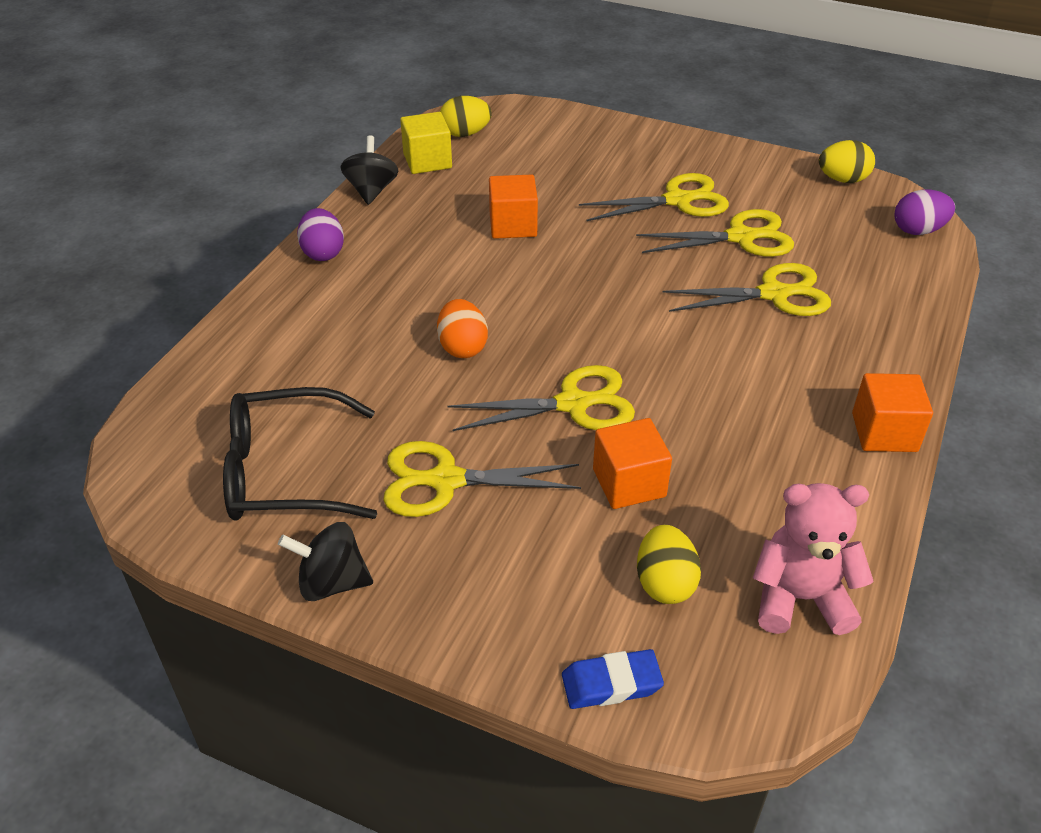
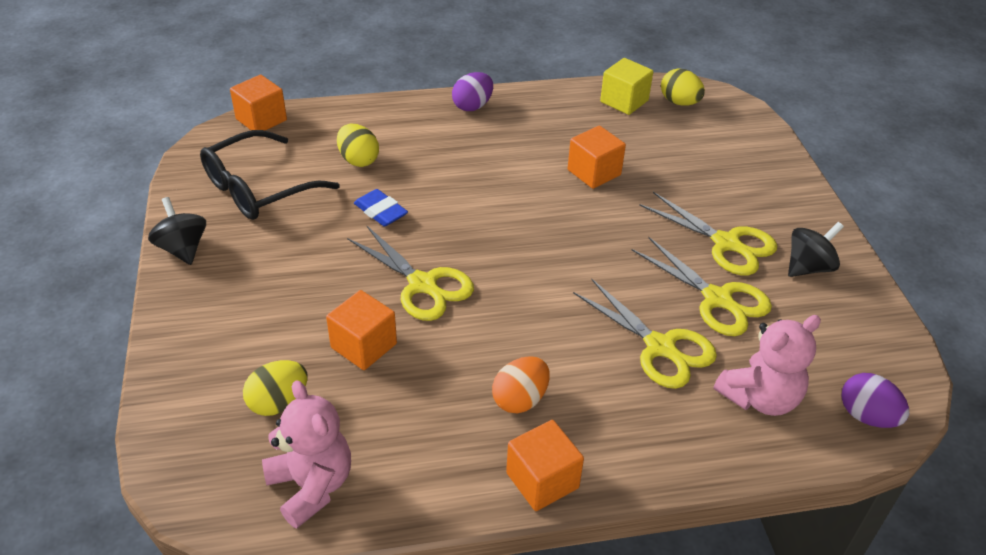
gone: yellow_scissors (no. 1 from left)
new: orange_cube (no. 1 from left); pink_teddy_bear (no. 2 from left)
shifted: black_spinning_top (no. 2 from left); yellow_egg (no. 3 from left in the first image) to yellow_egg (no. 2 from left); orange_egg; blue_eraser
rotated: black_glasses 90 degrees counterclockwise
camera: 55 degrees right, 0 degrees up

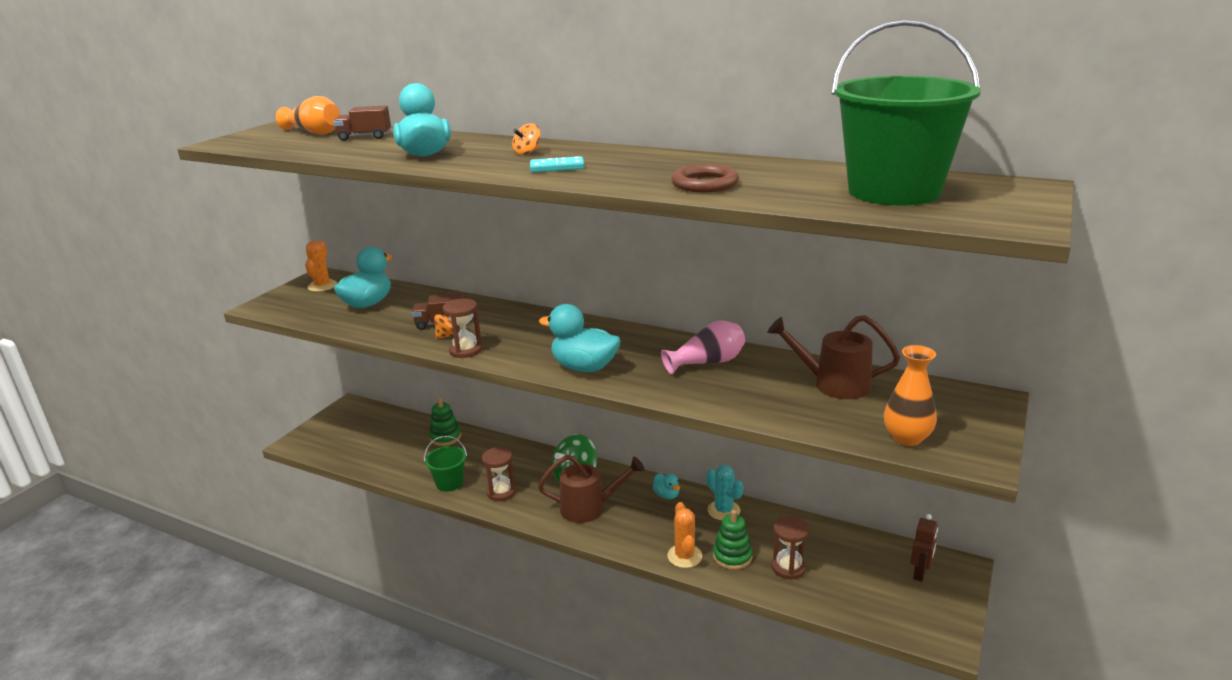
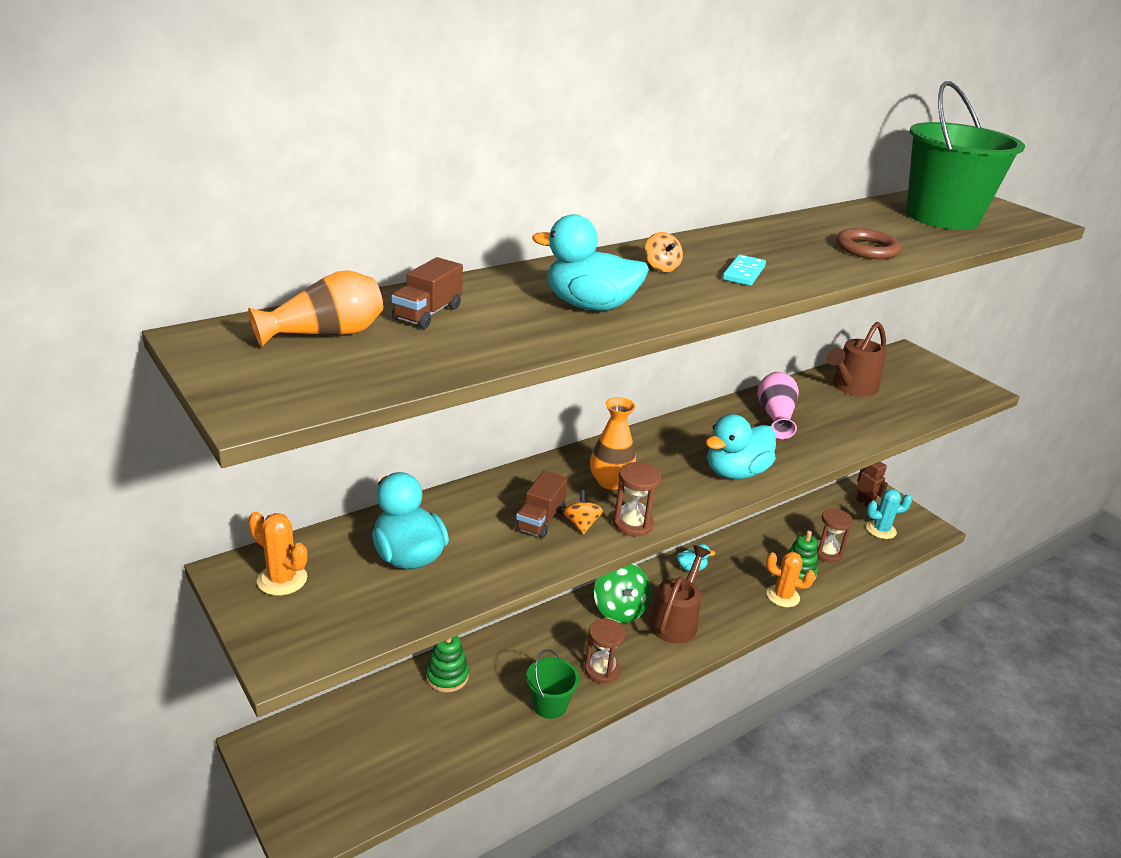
shifted: orange_vase (no. 2 from left); turquoise_cactus
camera: 65 degrees left, 5 degrees up

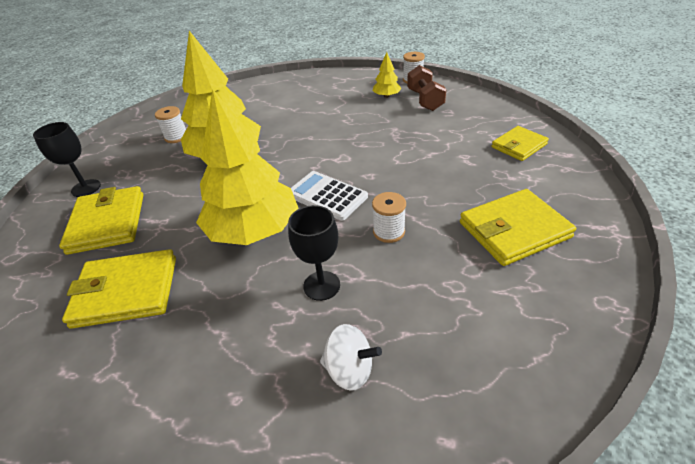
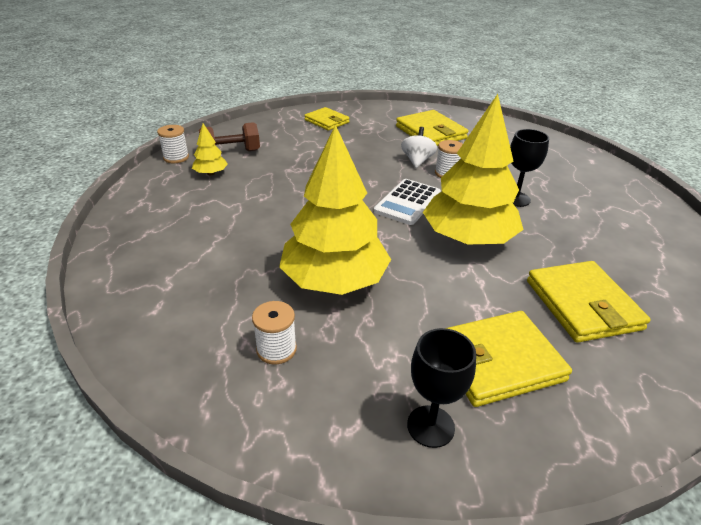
shifted: white_spinning_top
camera: 100 degrees left, 5 degrees down

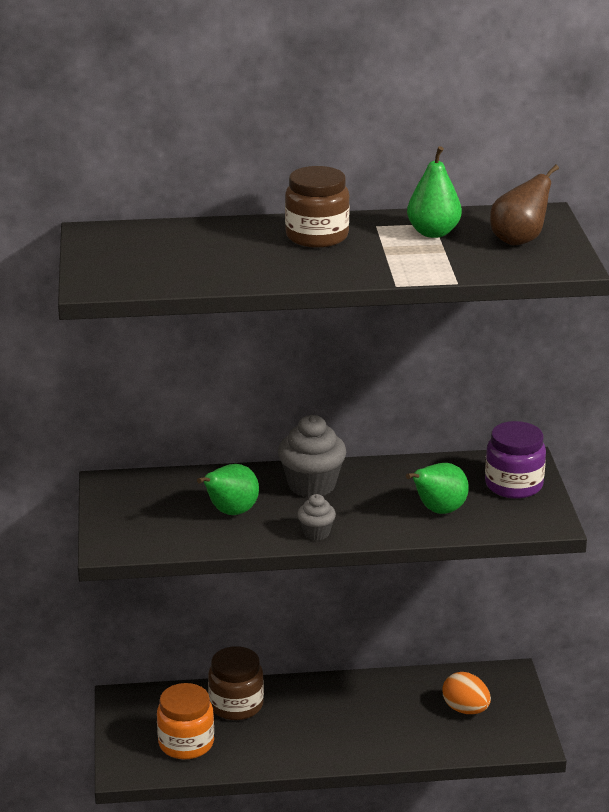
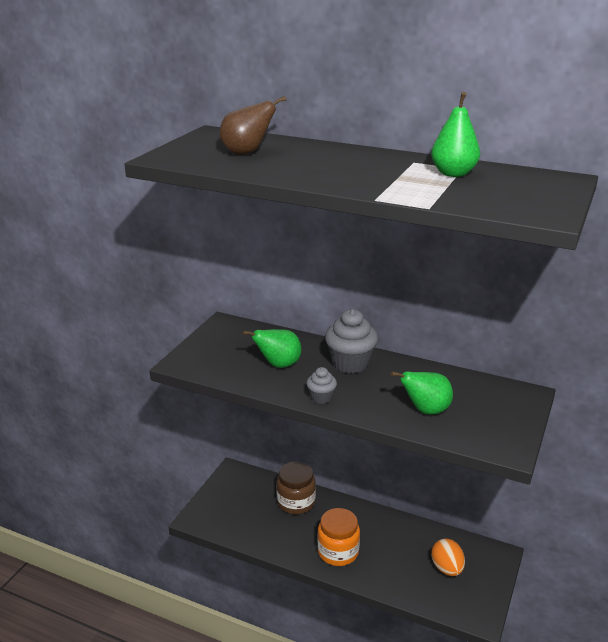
gone: brown_jar (no. 2 from left); purple_jar
shifted: brown_pear; orange_jar
camera: 30 degrees right, 0 degrees up

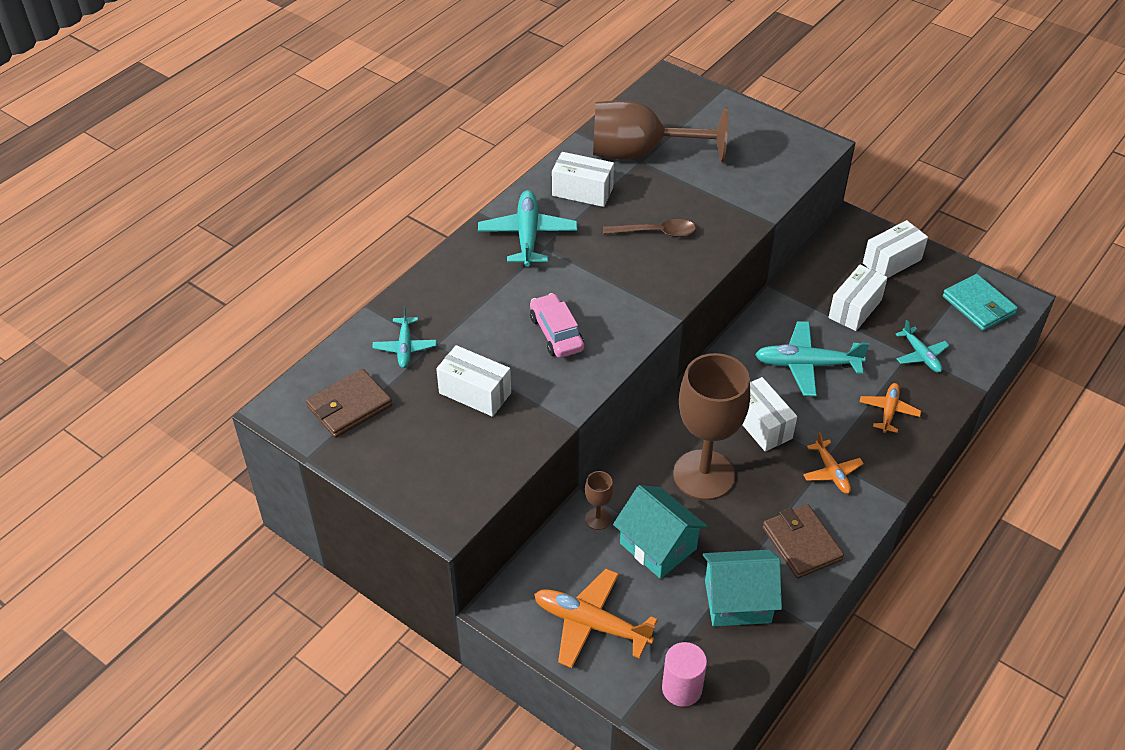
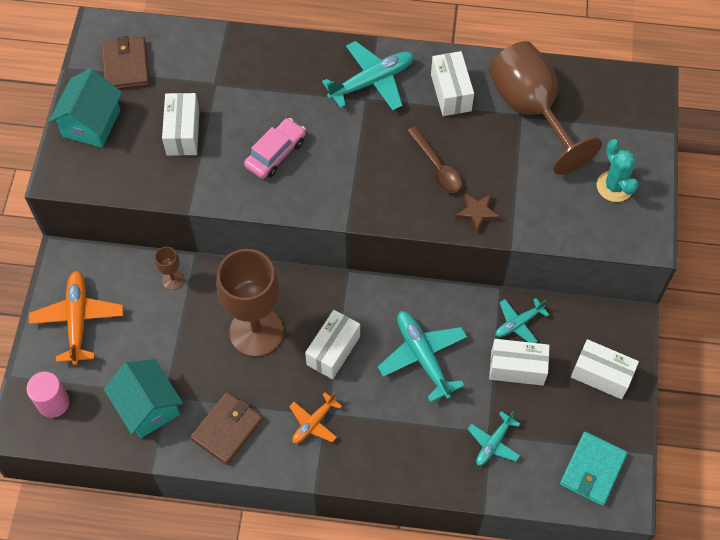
gone: orange_plane (no. 3 from left)
new: turquoise_cactus; brown_star
shifted: turquoise_plane (no. 1 from left in the first image) to turquoise_plane (no. 4 from left); turquoise_house (no. 1 from left)
rotated: brown_wallet (no. 1 from left) 60 degrees clockwise
camera: 60 degrees right, 15 degrees up

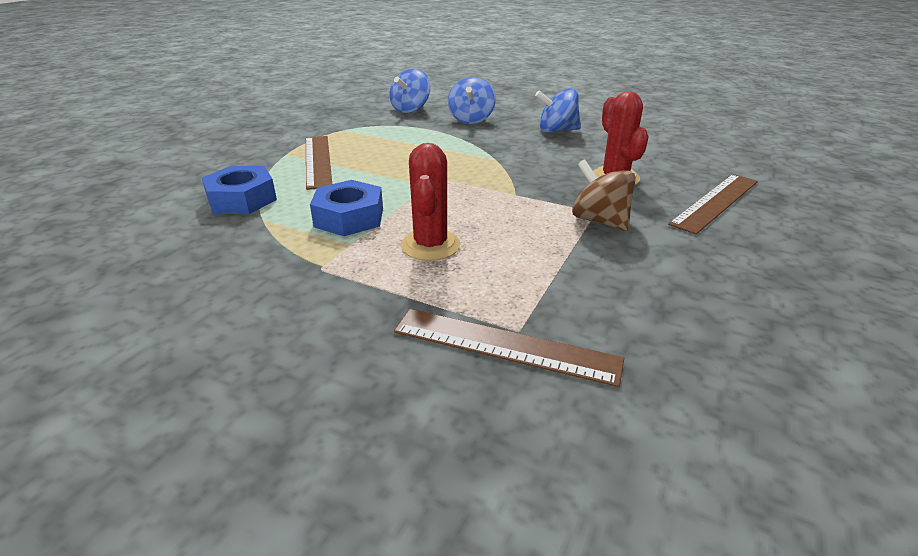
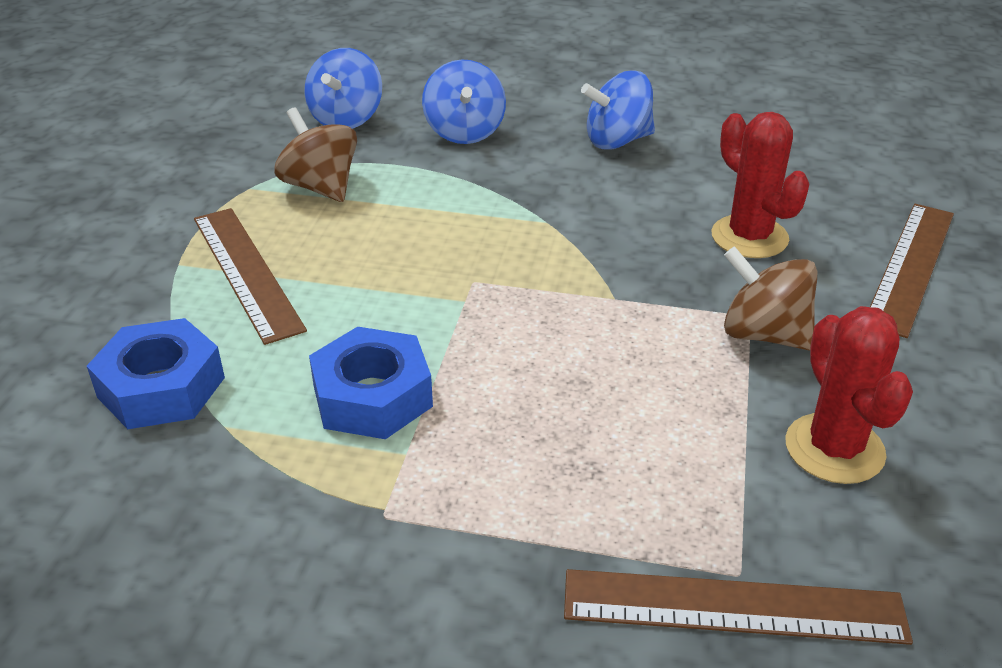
new: brown_spinning_top (no. 1 from left)
shifted: red_cactus (no. 1 from left in the first image) to red_cactus (no. 2 from left)
camera: 15 degrees left, 5 degrees up

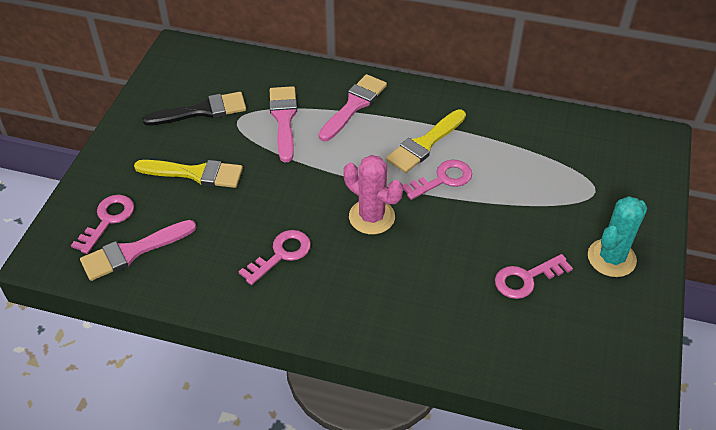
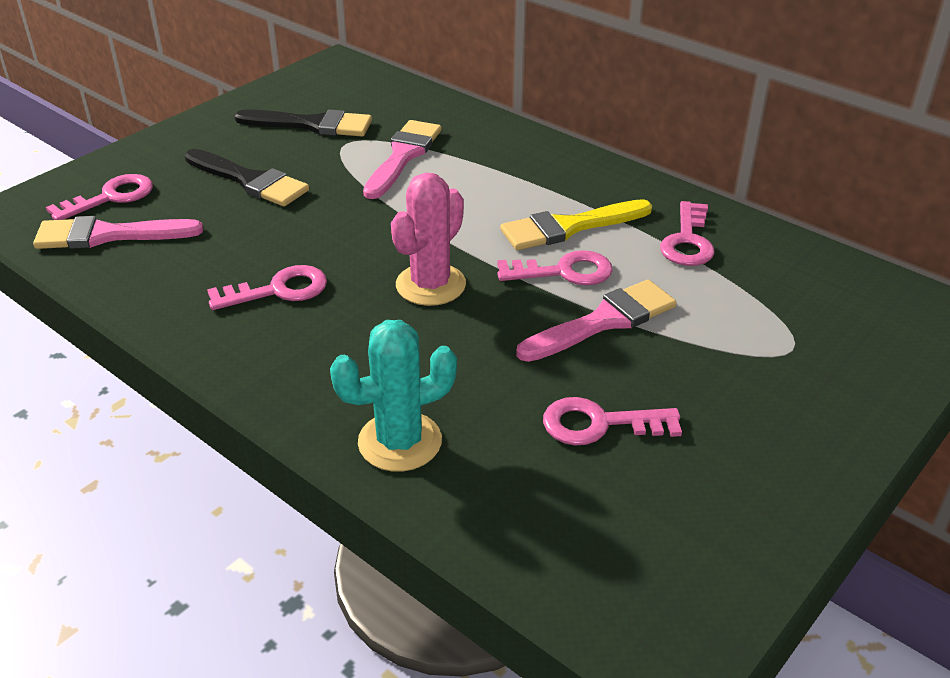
new: pink_key (no. 5 from left)
shifted: pink_brush (no. 3 from left); turquoise_cactus
repainted: yellow_brush (no. 1 from left) to black_brush (no. 1 from left)
rotated: pink_cactus 60 degrees clockwise
camera: 25 degrees right, 10 degrees down

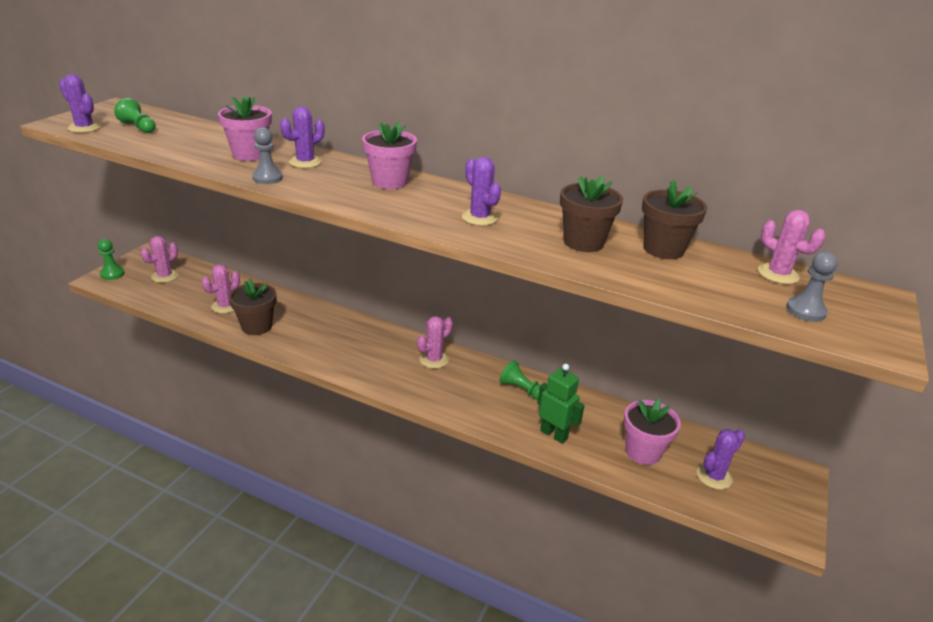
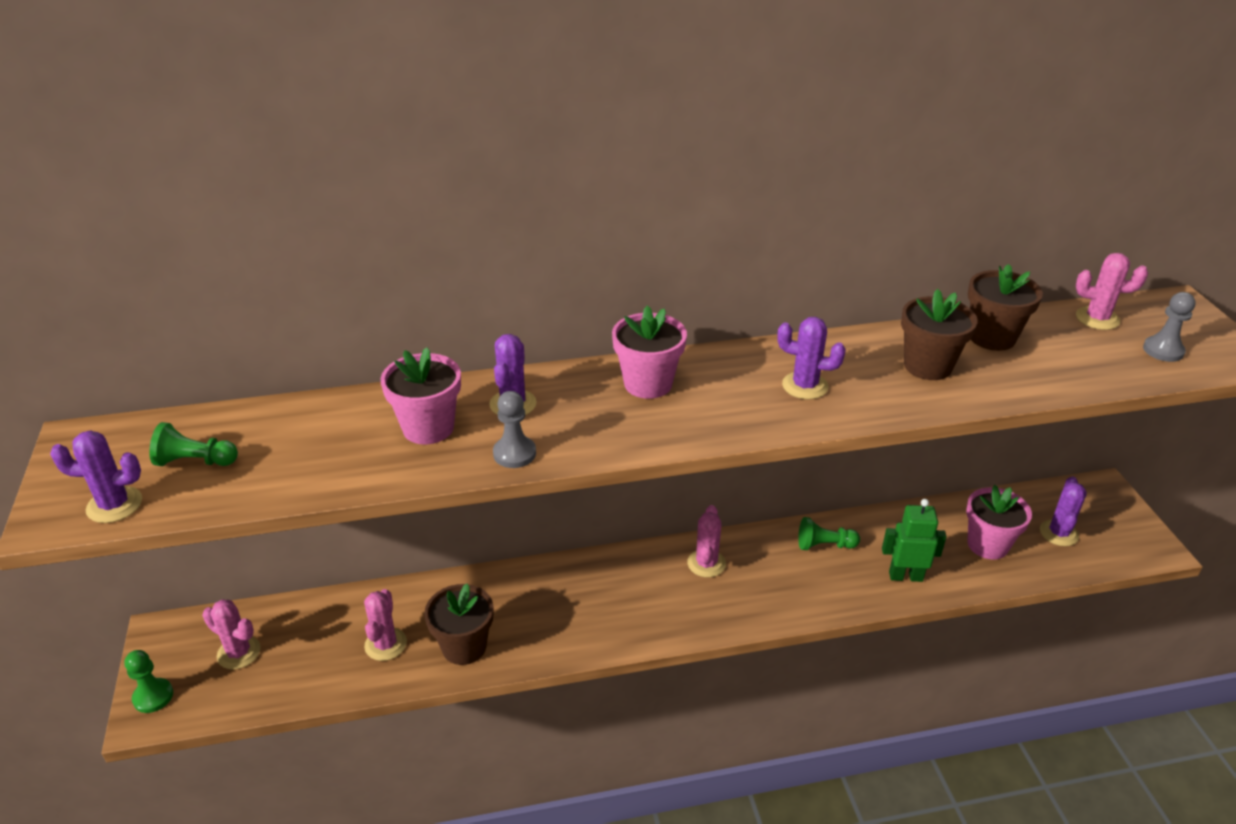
rotated: pink_cactus (no. 1 from left) 60 degrees counterclockwise
camera: 35 degrees left, 5 degrees up

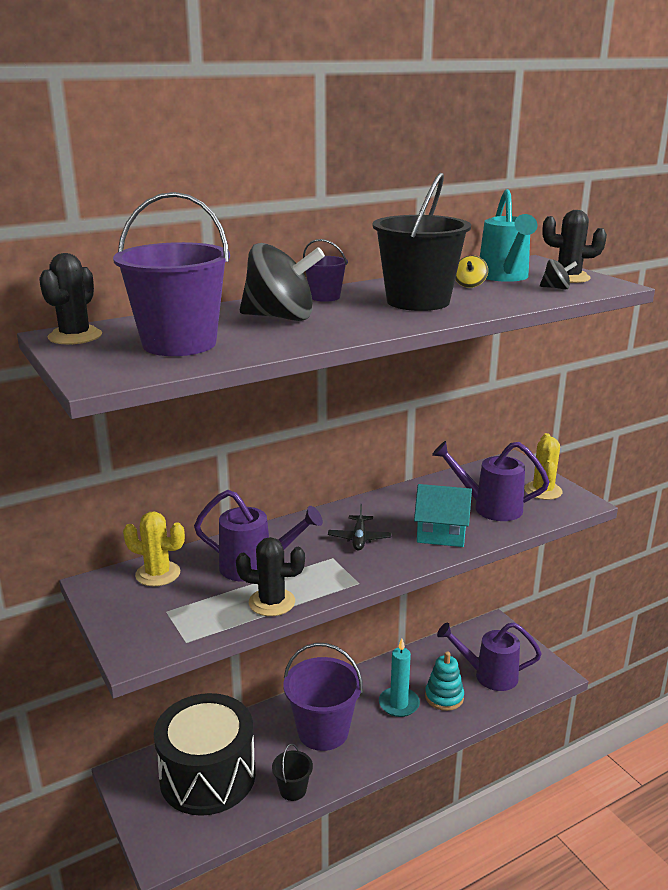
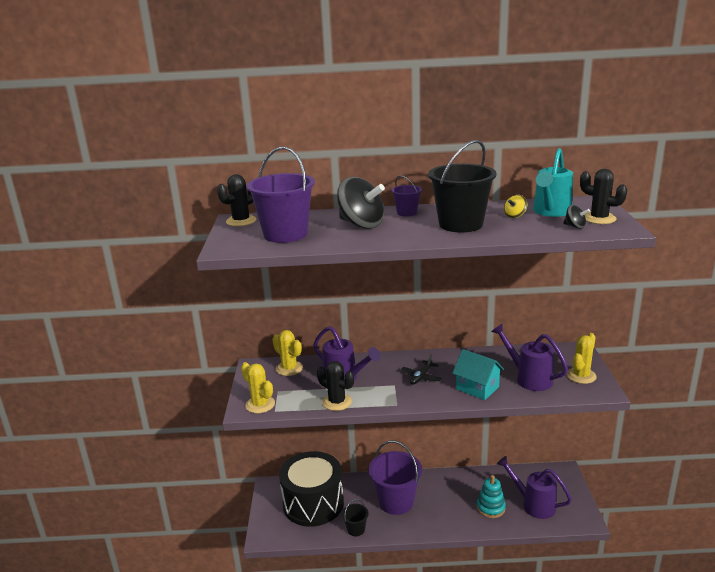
gone: turquoise_candle
new: yellow_cactus (no. 1 from left)
camera: 30 degrees right, 0 degrees up

